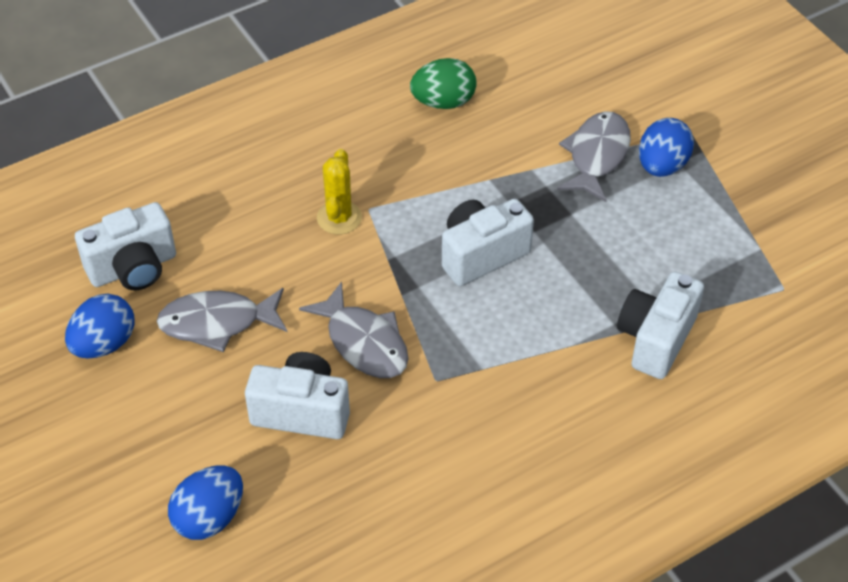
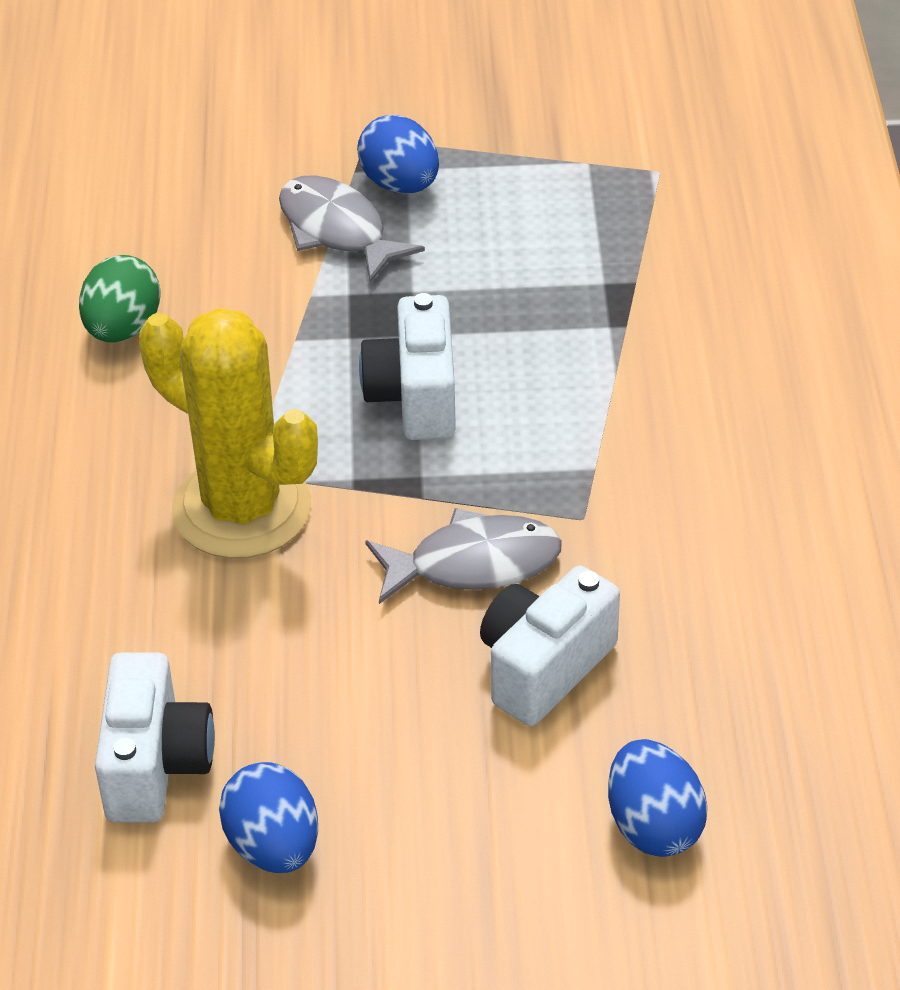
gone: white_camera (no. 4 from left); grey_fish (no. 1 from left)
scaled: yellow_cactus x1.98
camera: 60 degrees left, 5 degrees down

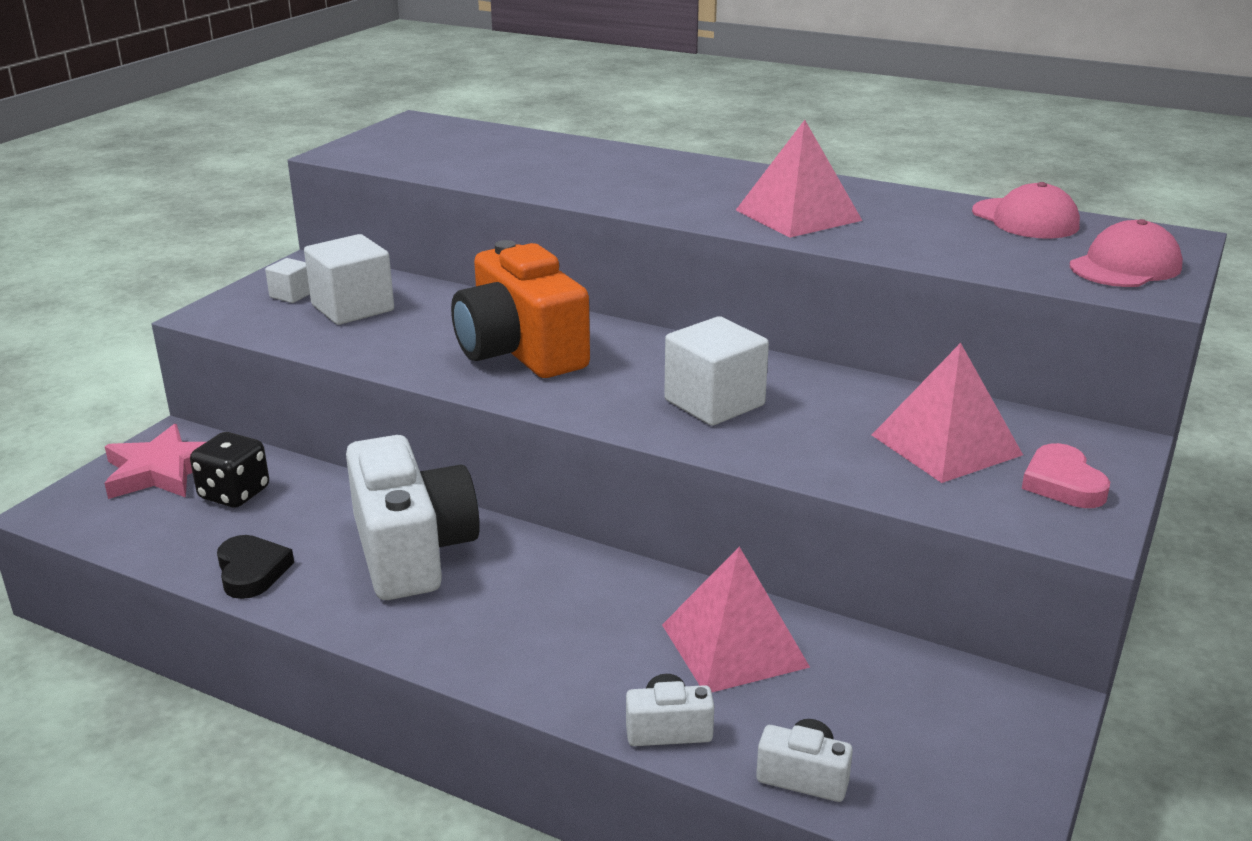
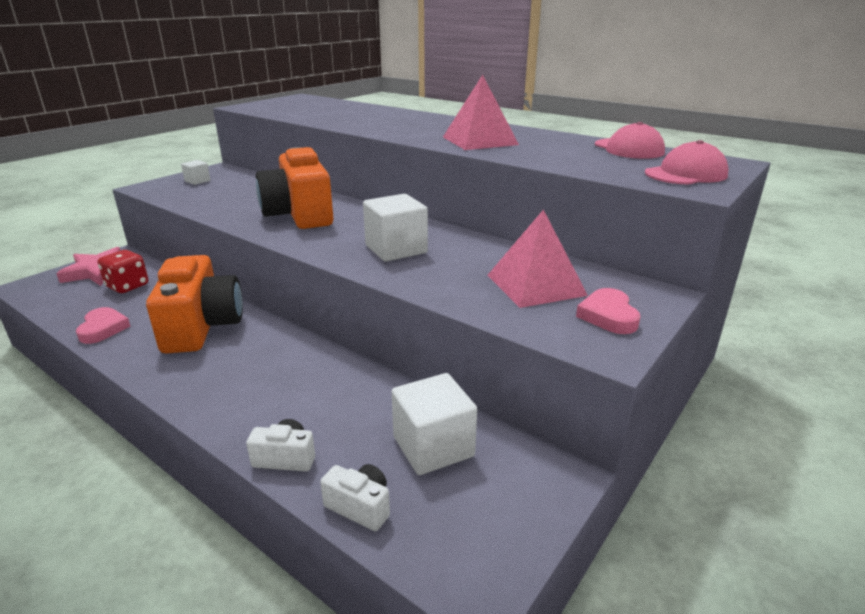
gone: pink_pyramid (no. 1 from left)
shifted: white_cube (no. 2 from left in the first image) to white_cube (no. 3 from left)
repainted: black_dice to red_dice; white_camera (no. 1 from left) to orange_camera (no. 1 from left); black_heart to pink_heart (no. 1 from left)
camera: 10 degrees right, 0 degrees up

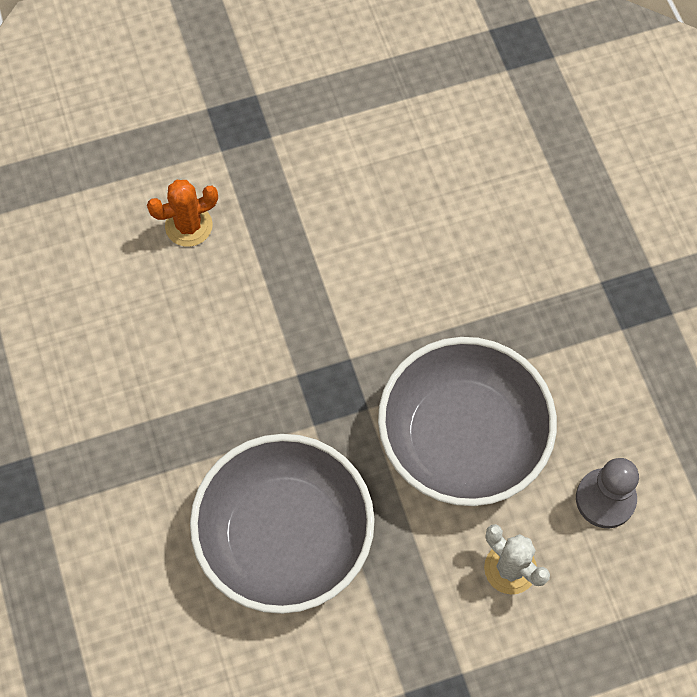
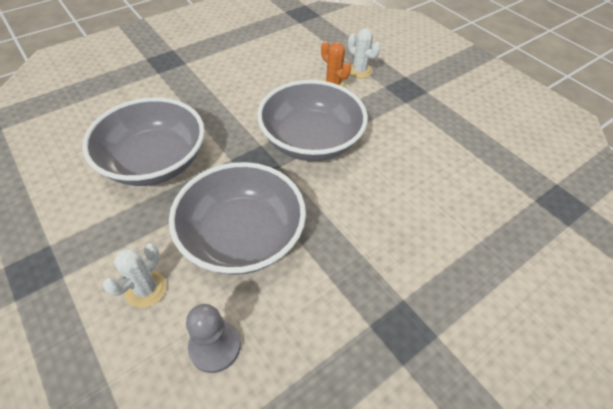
new: white_cactus (no. 2 from left); grey_bowl (no. 3 from left)
camera: 70 degrees right, 15 degrees down

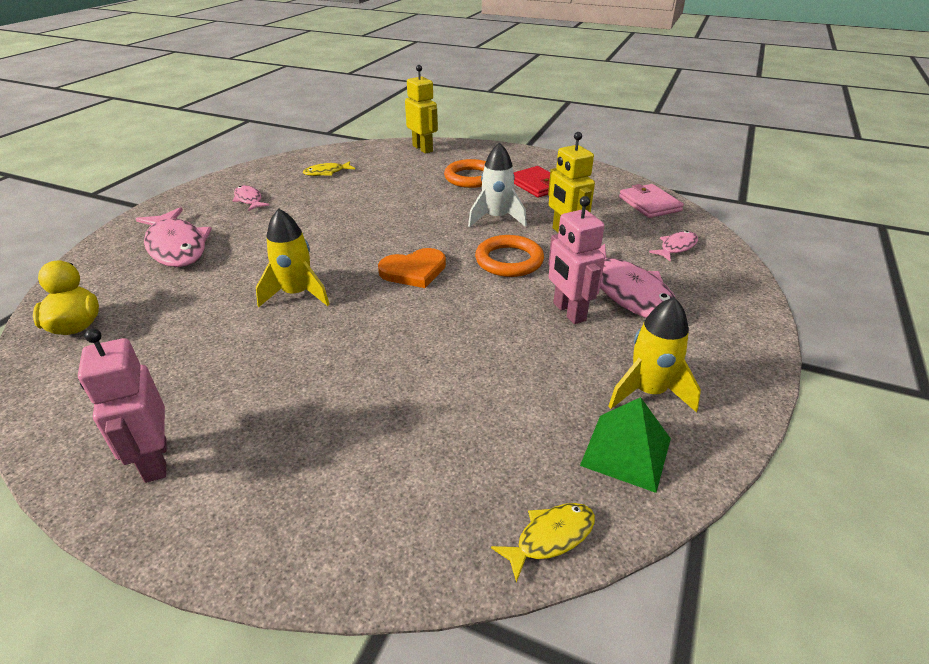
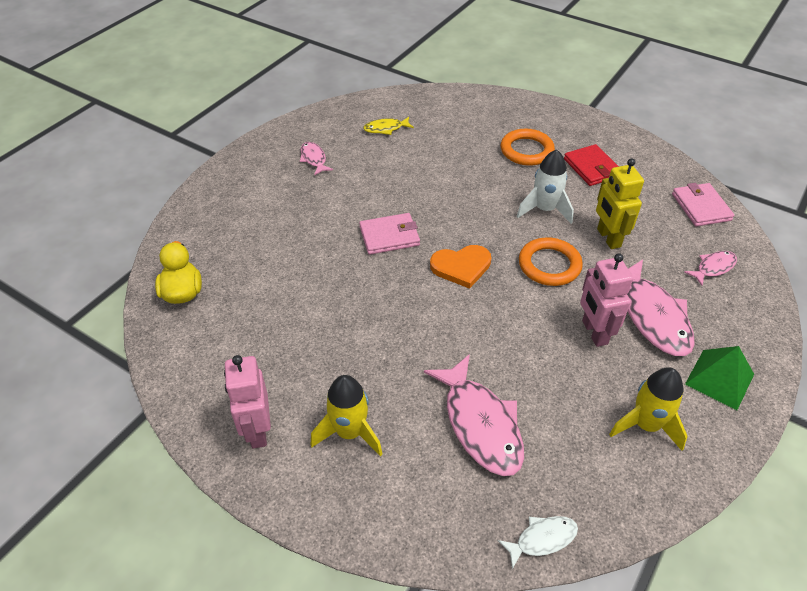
gone: yellow_robot (no. 1 from left)
new: pink_wallet (no. 1 from left)
shifted: pink_fish (no. 1 from left in the first image) to pink_fish (no. 2 from left); yellow_rocket (no. 1 from left); green_pyramid
repainted: yellow_fish (no. 2 from left) to white_fish
camera: 10 degrees right, 10 degrees up

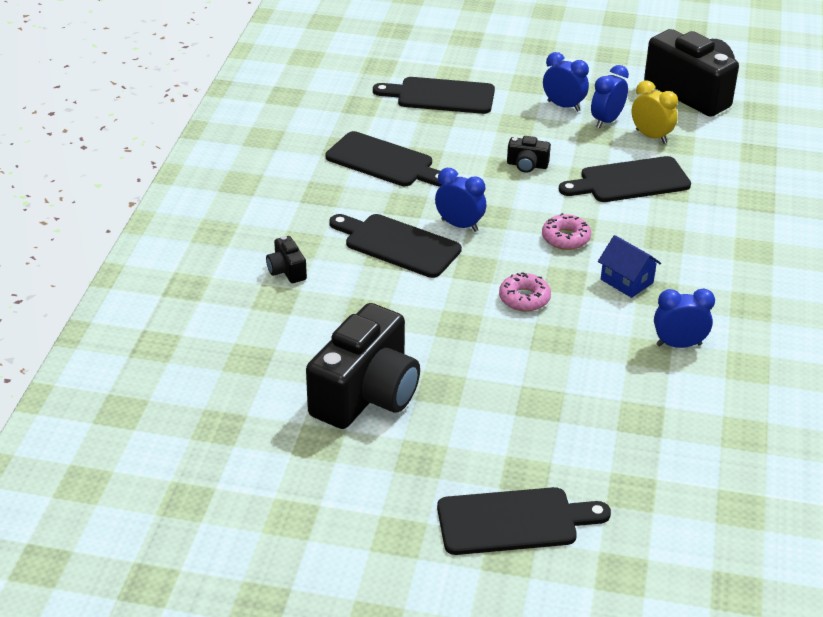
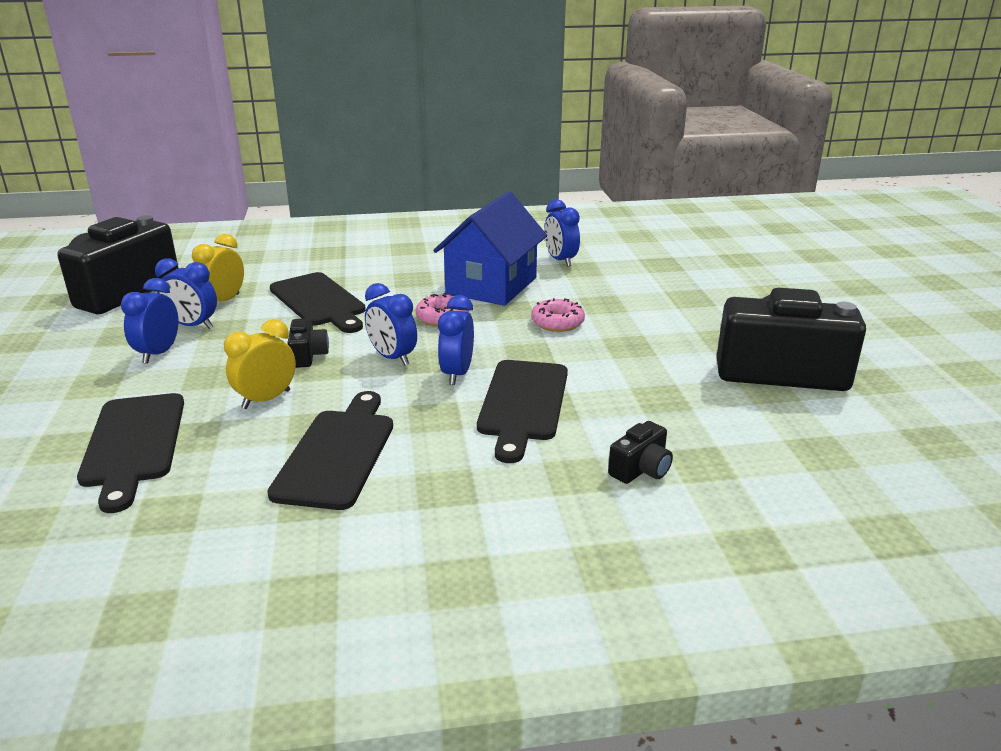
gone: black_cutting_board (no. 4 from left)
new: blue_clock (no. 3 from left); yellow_clock (no. 2 from left)
scaled: blue_house x1.96
camera: 110 degrees left, 10 degrees down

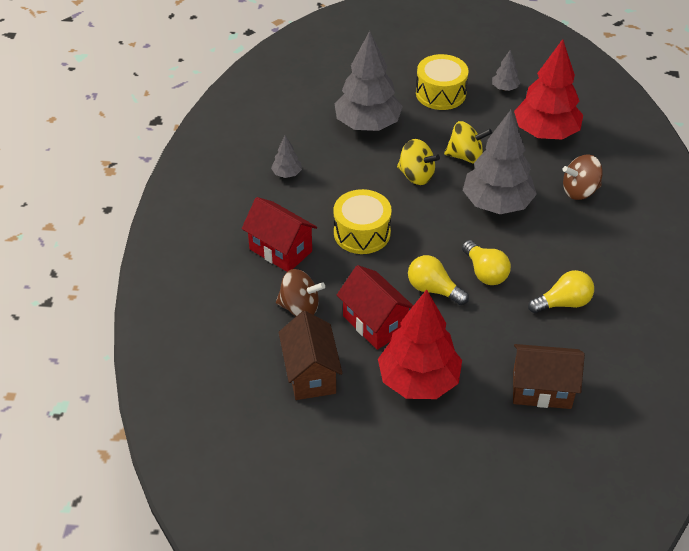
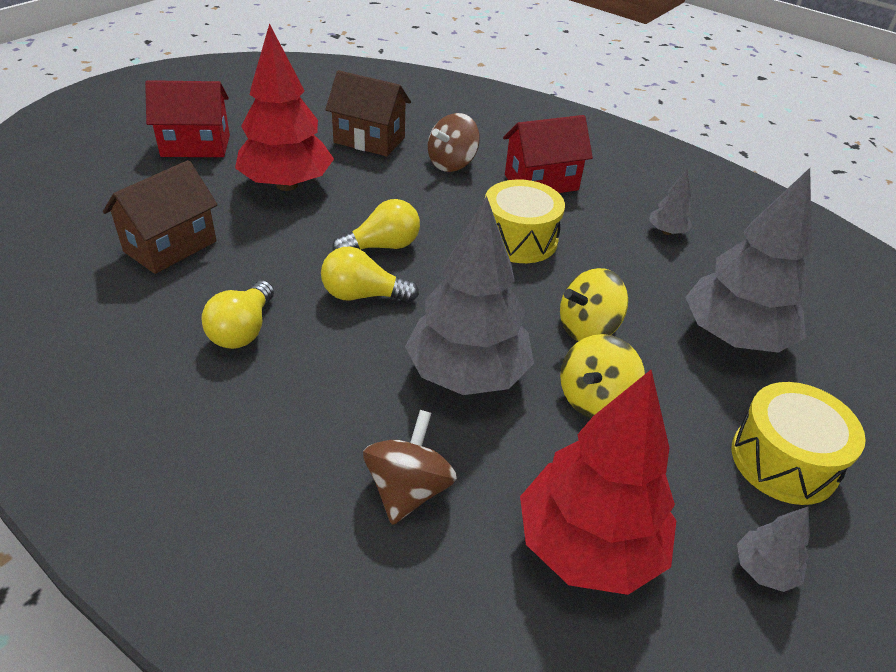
shifted: red_house (no. 2 from left in the first image) to red_house (no. 1 from left)
camera: 120 degrees right, 5 degrees down

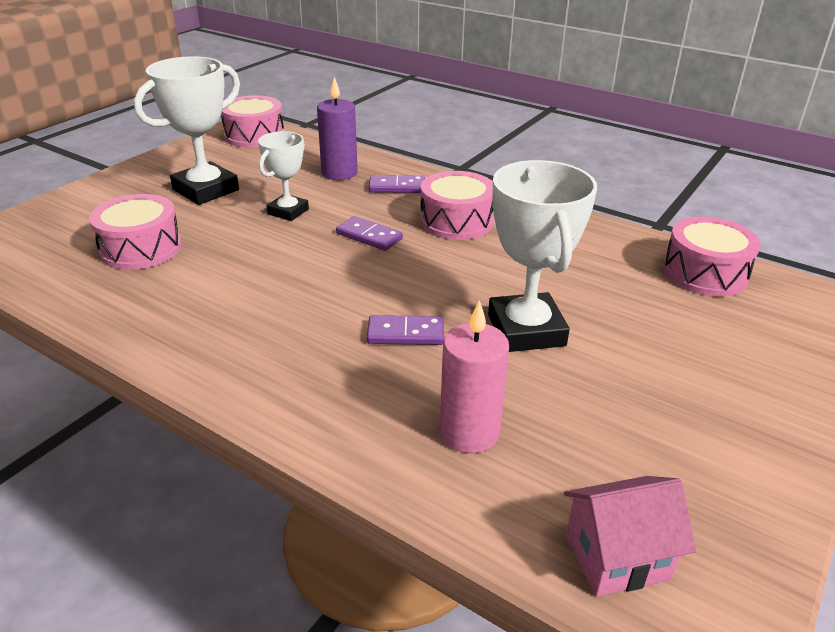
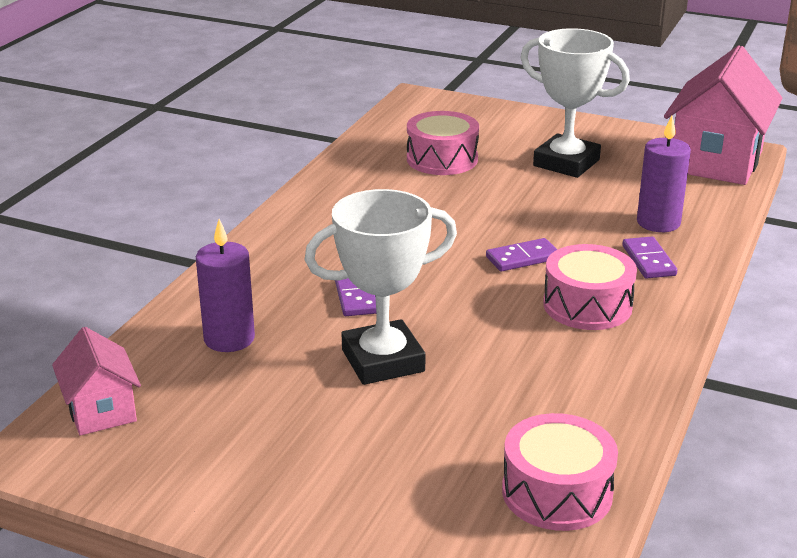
gone: white_trophy (no. 2 from left)
swapped: pink_drum (no. 2 from left) to pink_house (no. 2 from left)
repainted: pink_candle to purple_candle (no. 1 from left)
rotated: purple_domino (no. 1 from left in the first image) 45 degrees clockwise
camera: 80 degrees right, 5 degrees down

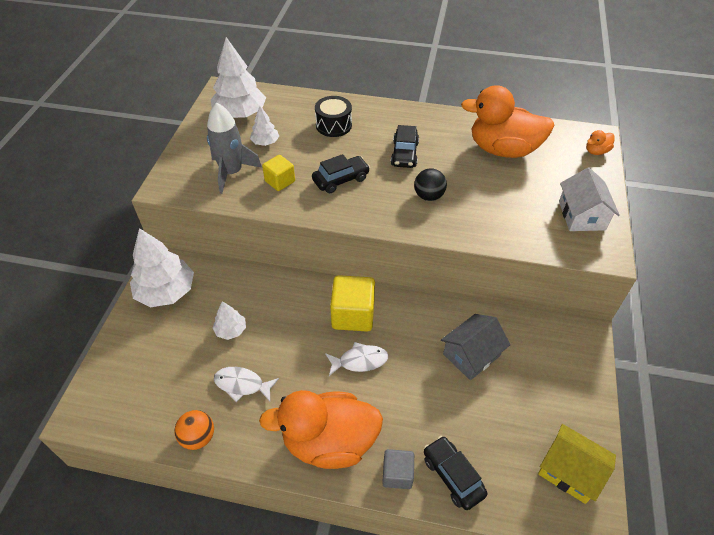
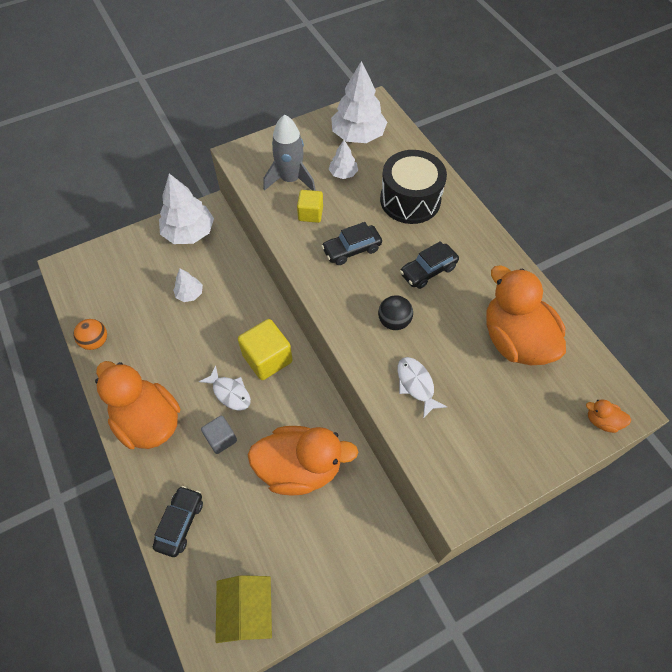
gone: white_house
shifted: white_fish (no. 1 from left in the first image) to white_fish (no. 2 from left); grey_cube
swapped: grey_house to orange_duck (no. 2 from left)
rotated: black_car (no. 1 from left in the first image) 135 degrees clockwise
scaled: black_drum x1.57
camera: 50 degrees right, 10 degrees up

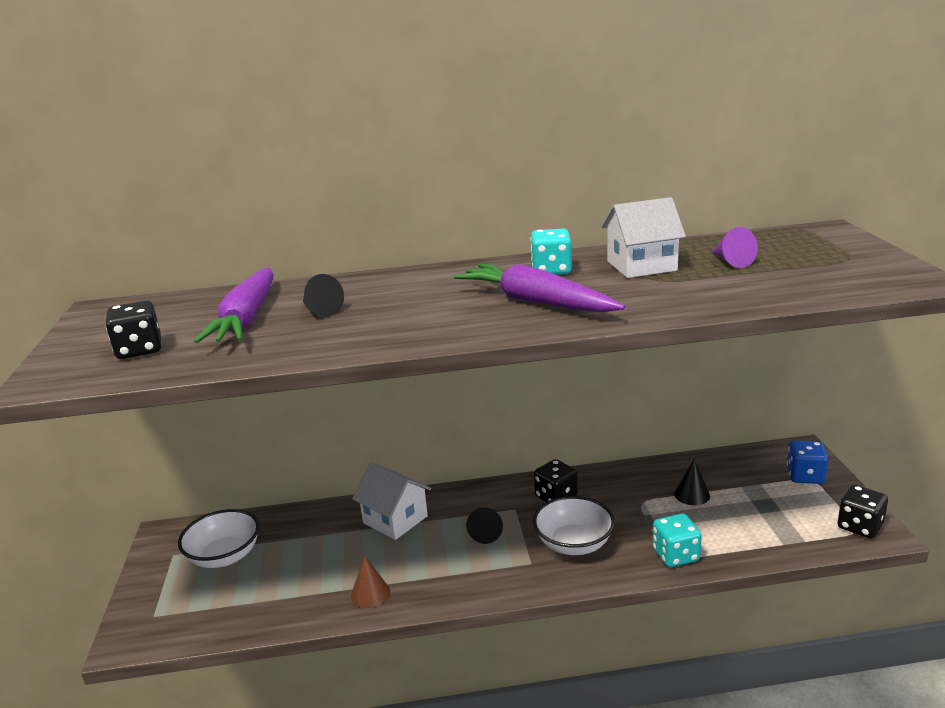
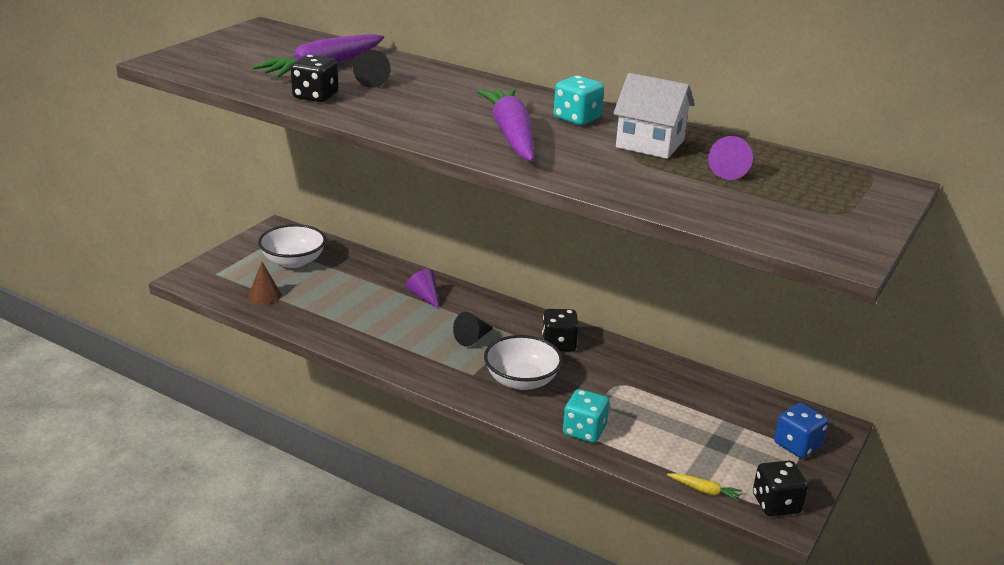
gone: black_cone (no. 3 from left)
new: yellow_carrot
shifted: black_dice (no. 1 from left); brown_cone
swapped: white_house (no. 1 from left) to purple_cone (no. 1 from left)
camera: 35 degrees right, 5 degrees up

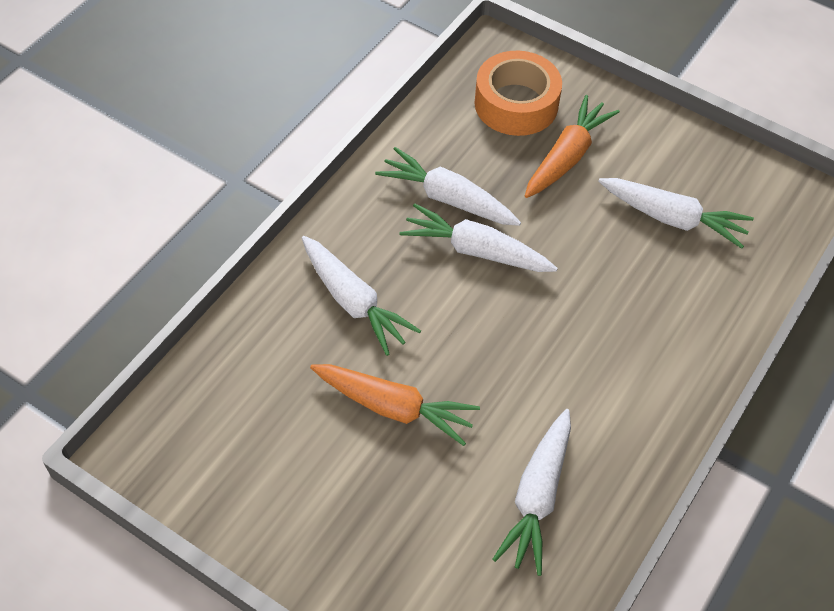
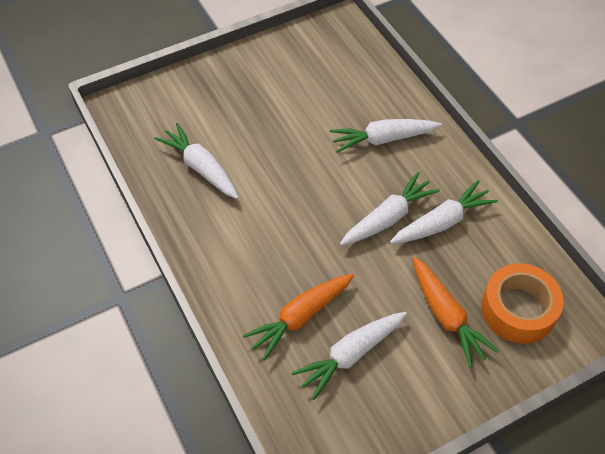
shifted: orange_carrot (no. 1 from left)
camera: 120 degrees right, 0 degrees up

